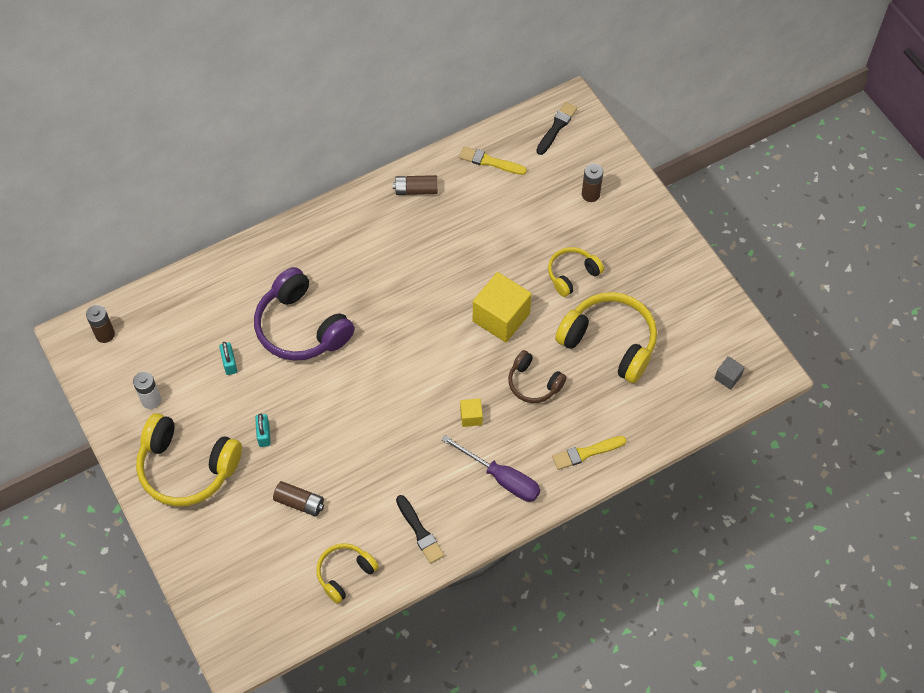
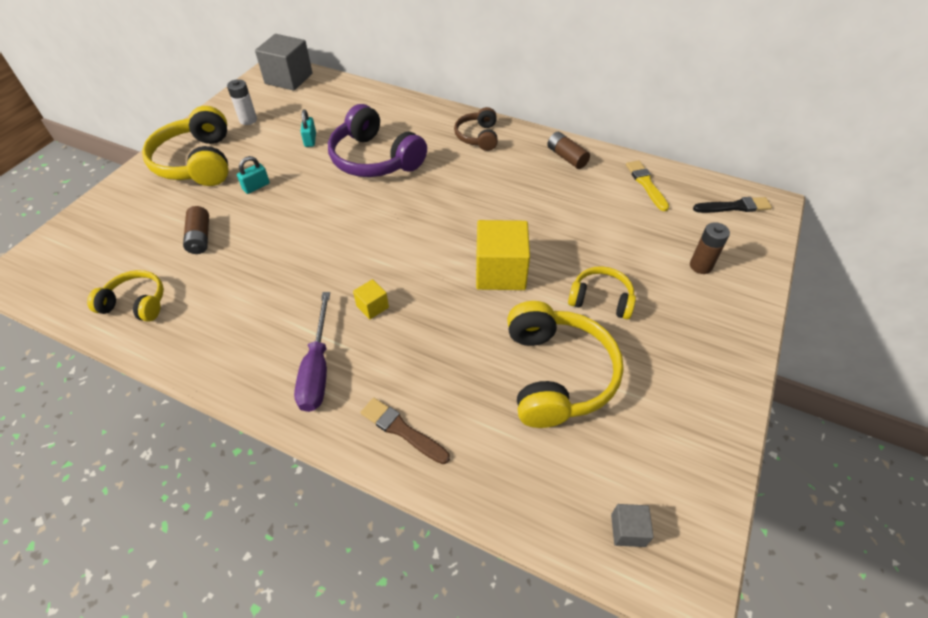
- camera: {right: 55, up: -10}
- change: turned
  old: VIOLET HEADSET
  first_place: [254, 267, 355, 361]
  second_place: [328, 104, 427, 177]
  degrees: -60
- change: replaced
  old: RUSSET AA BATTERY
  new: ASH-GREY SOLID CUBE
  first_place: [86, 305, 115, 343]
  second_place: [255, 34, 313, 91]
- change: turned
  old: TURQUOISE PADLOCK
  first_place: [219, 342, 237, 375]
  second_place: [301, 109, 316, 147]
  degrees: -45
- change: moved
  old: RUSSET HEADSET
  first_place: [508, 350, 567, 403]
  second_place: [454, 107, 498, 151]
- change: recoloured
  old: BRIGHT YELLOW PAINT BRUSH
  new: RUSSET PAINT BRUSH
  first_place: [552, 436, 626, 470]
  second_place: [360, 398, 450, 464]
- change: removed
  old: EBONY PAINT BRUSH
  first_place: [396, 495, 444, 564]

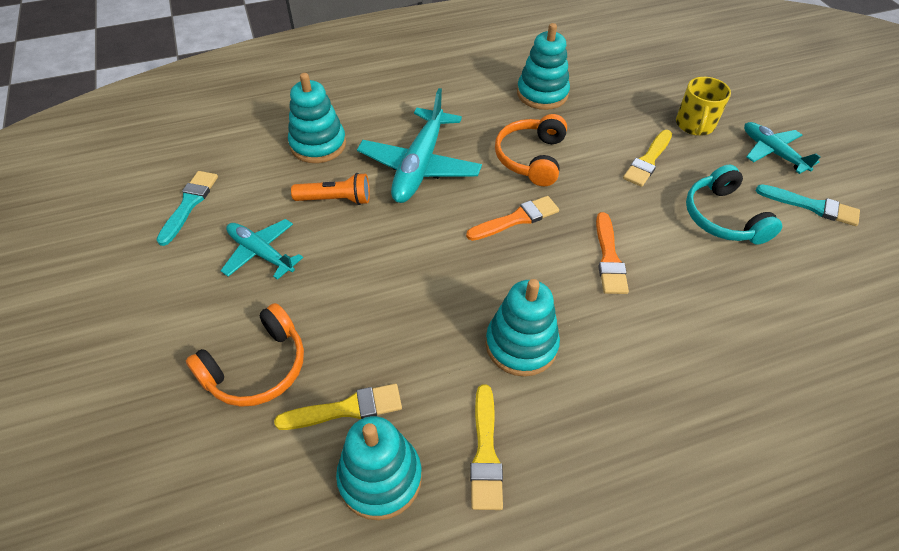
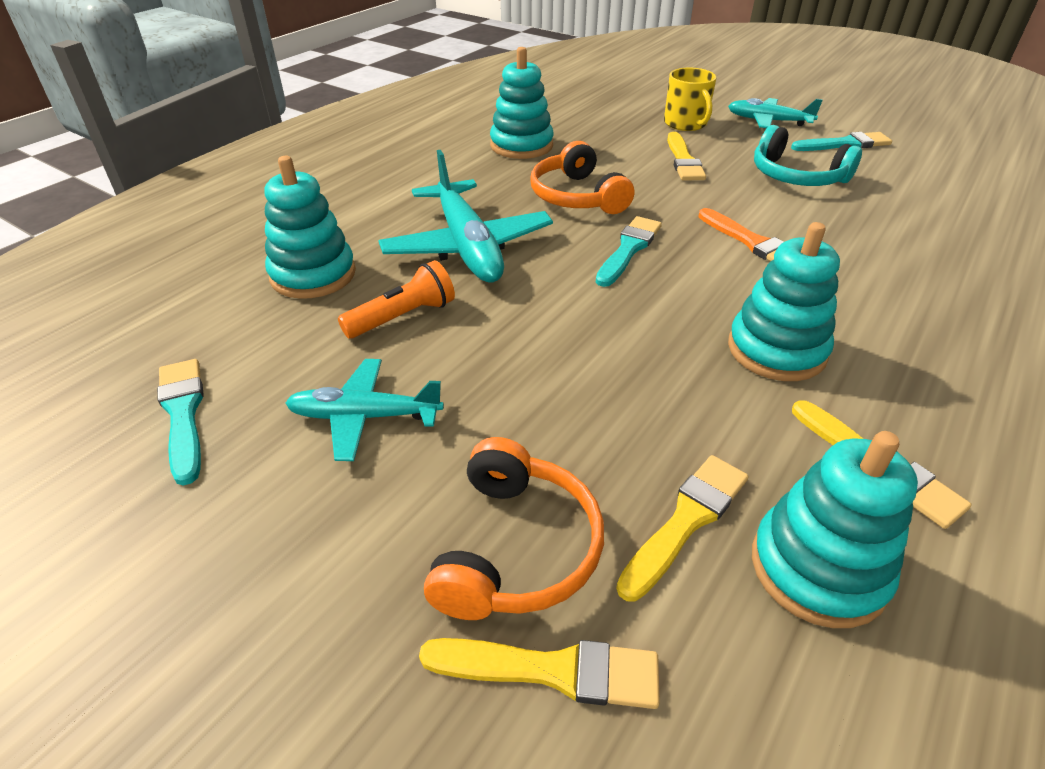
- camera: {right: -35, up: -10}
- change: recoloured
  old: ORANGE-COLOURED PAINT BRUSH
  new: TURQUOISE PAINT BRUSH
  first_place: [466, 196, 559, 241]
  second_place: [596, 216, 662, 287]
- change: added
  new: BRIGHT YELLOW PAINT BRUSH
  second_place: [419, 638, 660, 709]

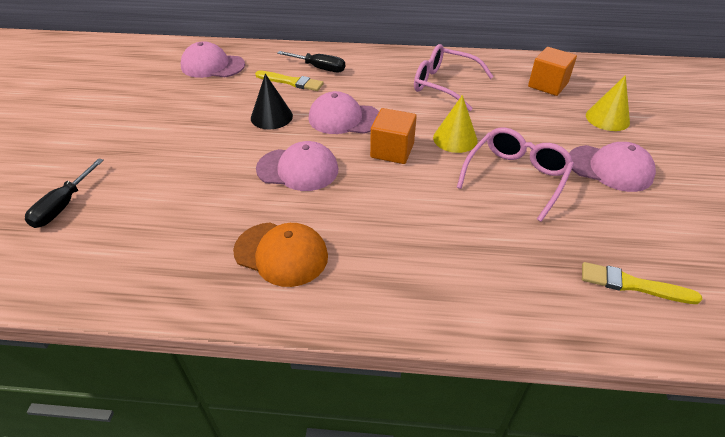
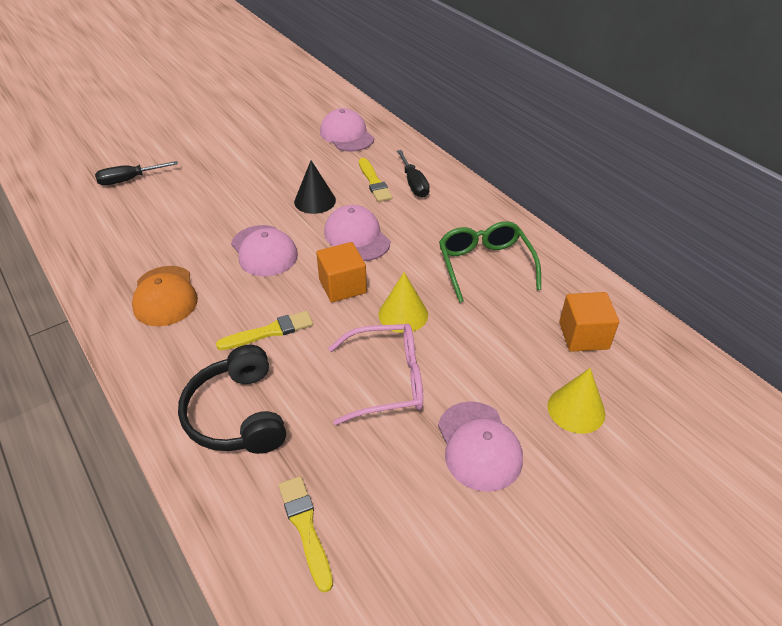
- camera: {right: 50, up: 0}
- change: recoloured
  old: PINK EYEGLASSES
  new: GREEN EYEGLASSES
  first_place: [414, 44, 494, 111]
  second_place: [439, 221, 541, 303]
- change: added
  new: BRIGHT YELLOW PAINT BRUSH
  second_place: [216, 311, 313, 350]
- change: added
  new: EBONY HEADSET
  second_place: [178, 345, 286, 454]

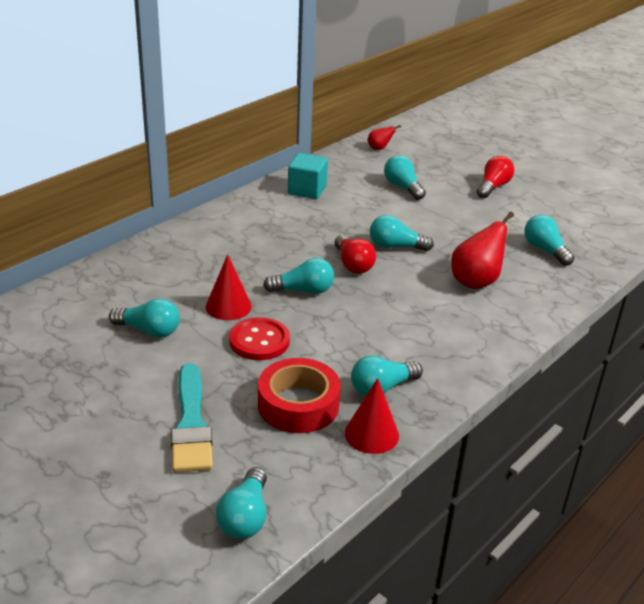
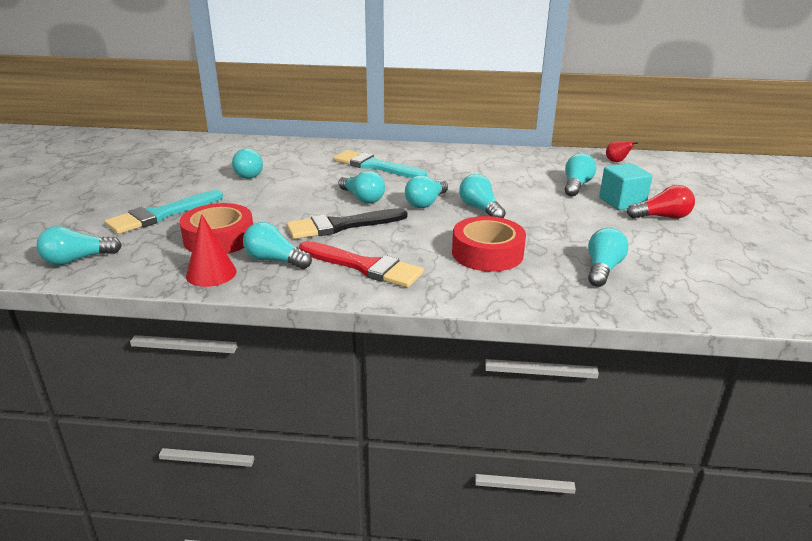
- camera: {right: 55, up: -5}
- change: moved
  old: TURQUOISE SOLID CUBE
  first_place: [288, 153, 328, 199]
  second_place: [599, 163, 652, 210]
- change: replaced
  old: RED PEAR FRUIT
  new: RED STICKY TAPE
  first_place: [451, 212, 514, 289]
  second_place: [452, 216, 526, 272]
- change: recoloured
  old: RED LIGHTBULB
  new: TURQUOISE LIGHTBULB
  first_place: [334, 235, 376, 274]
  second_place: [405, 175, 448, 208]
- change: removed
  old: RED CONE SHAPE
  first_place: [206, 254, 252, 320]
- change: removed
  old: RED SEWING BUTTON
  first_place: [229, 317, 290, 360]
- change: added
  new: TURQUOISE PAINT BRUSH
  second_place: [334, 150, 427, 178]
- change: added
  new: EBONY PAINT BRUSH
  second_place: [286, 208, 408, 239]
- change: added
  new: RED PAINT BRUSH
  second_place: [299, 241, 424, 288]

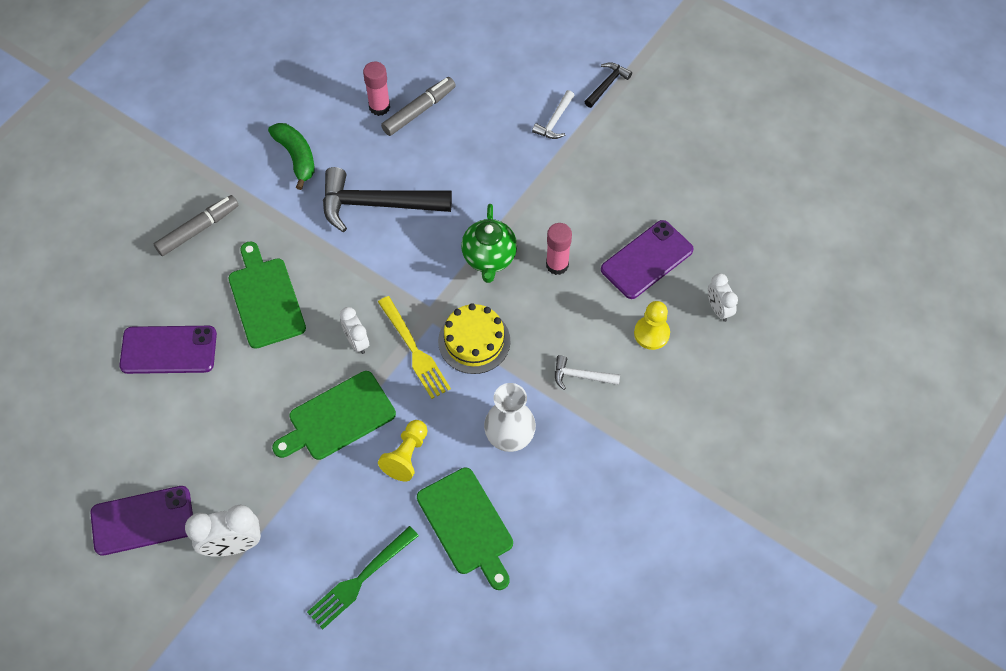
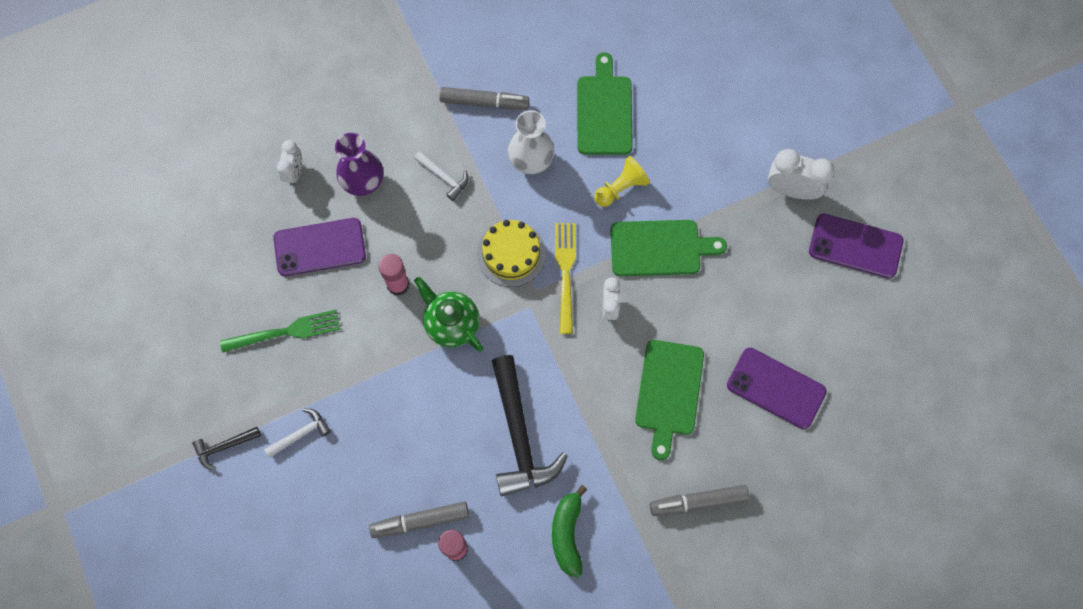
- camera: {right: -150, up: 10}
- change: turned
  old: EBONY CARPENTER'S HAMMER
  first_place: [323, 167, 452, 232]
  second_place: [492, 355, 568, 496]
  degrees: 45
- change: turned
  old: GREEN CHINA TEAPOT
  first_place: [461, 204, 517, 283]
  second_place: [414, 277, 483, 352]
  degrees: -75
- change: replaced
  old: BRIGHT YELLOW CHESS PAWN
  new: VIOLET TALL VASE
  first_place: [634, 301, 670, 350]
  second_place: [335, 133, 383, 196]
- change: moved
  old: GREEN FORK
  first_place: [307, 526, 419, 629]
  second_place: [220, 310, 340, 353]
- change: added
  new: ASH-GREY FELT PEN
  second_place: [439, 87, 529, 110]

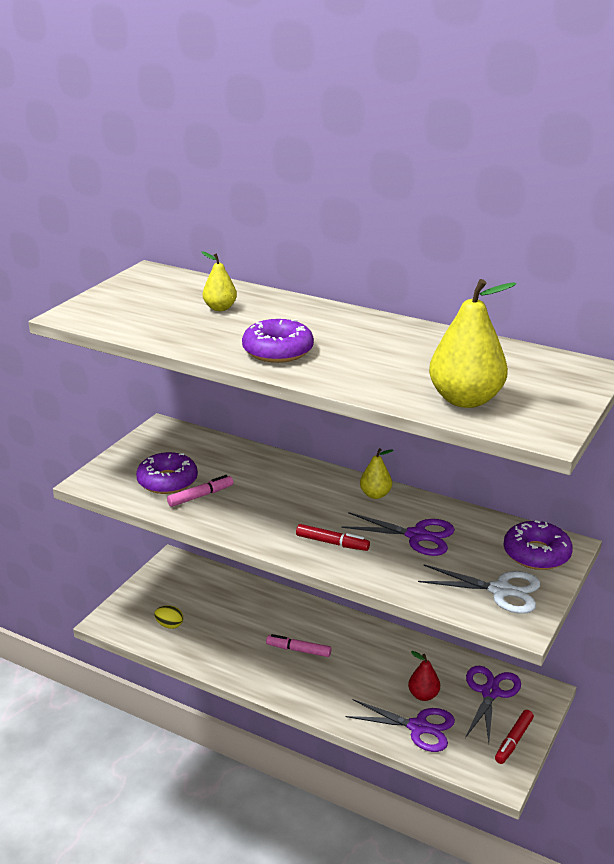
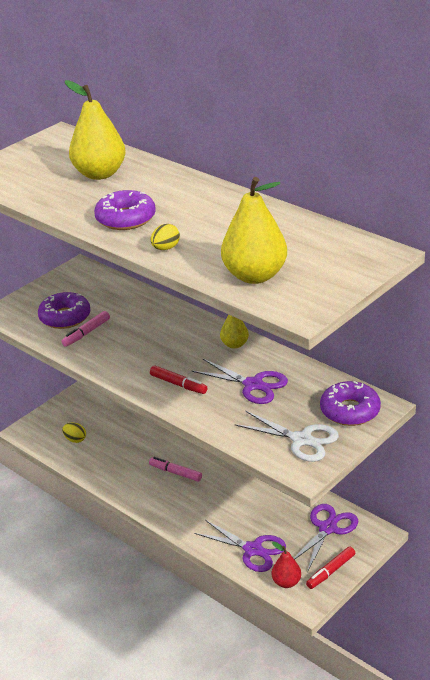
- camera: {right: 15, up: 5}
- change: resized
  old: BRIGHT YELLOW PEAR FRUIT
  first_place: [202, 252, 237, 311]
  second_place: [65, 80, 126, 180]
  factor: 1.89
- change: turned
  old: PINK FELT PEN
  first_place: [167, 475, 234, 507]
  second_place: [61, 311, 110, 347]
  degrees: 150
- change: moved
  old: RED PEAR FRUIT
  first_place: [408, 651, 440, 701]
  second_place: [272, 541, 301, 588]
- change: added
  new: BRIGHT YELLOW EGG
  second_place: [151, 224, 180, 250]

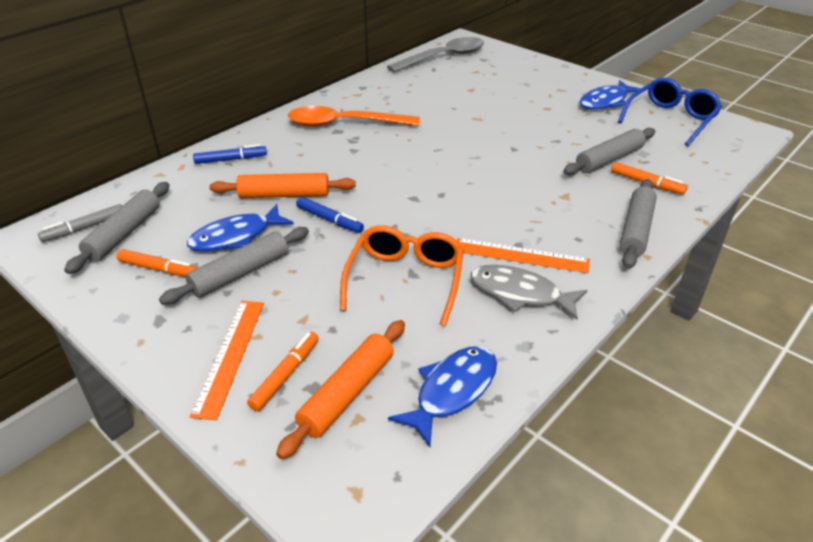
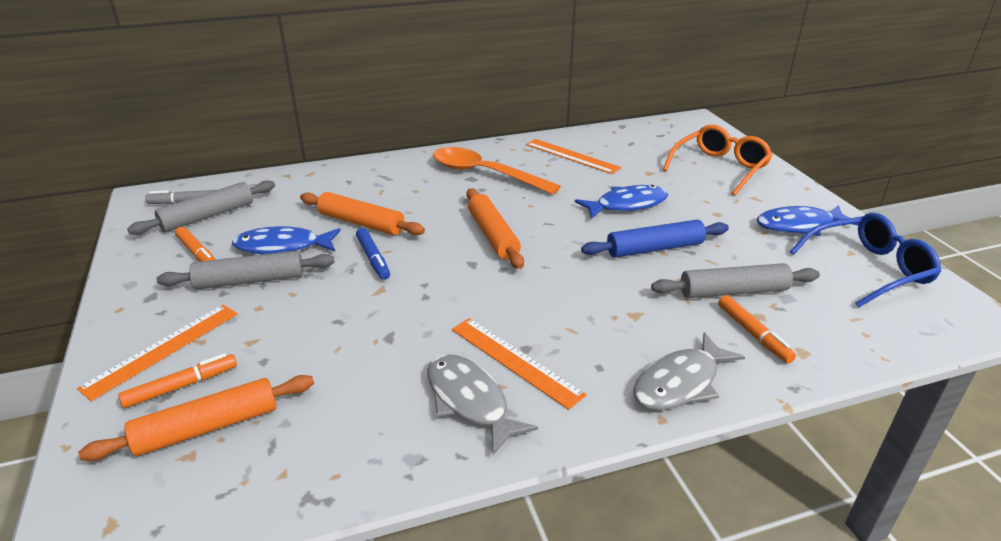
- camera: {right: 30, up: -5}
- change: removed
  old: ASH-GREY TEASPOON
  first_place: [387, 37, 484, 72]
- change: removed
  old: ROYAL BLUE FELT PEN
  first_place: [193, 144, 267, 164]
- change: replaced
  old: ASH-GREY PASTRY ROLLER
  new: ASH-GREY FISH
  first_place: [619, 179, 657, 269]
  second_place: [633, 332, 745, 410]
- change: moved
  old: ORANGE-COLOURED EYEGLASSES
  first_place: [340, 225, 464, 326]
  second_place: [663, 124, 773, 196]
- change: moved
  old: ROYAL BLUE FISH
  first_place: [388, 346, 497, 447]
  second_place: [575, 185, 668, 219]
- change: added
  new: ORANGE-COLOURED STRAIGHTEDGE
  second_place: [526, 139, 621, 174]
- change: added
  new: ORANGE-COLOURED PASTRY ROLLER
  second_place: [466, 188, 524, 269]
- change: added
  new: ROYAL BLUE PASTRY ROLLER
  second_place: [581, 220, 729, 258]

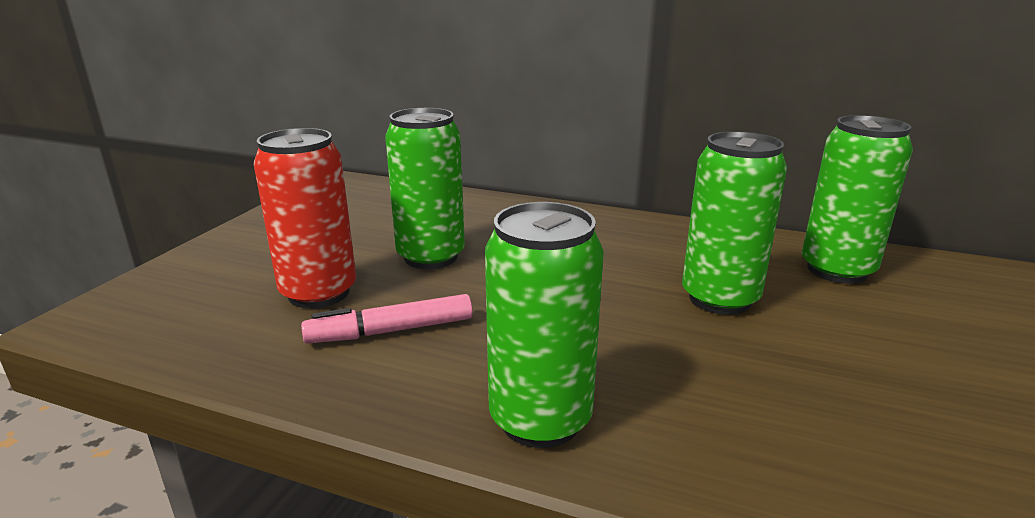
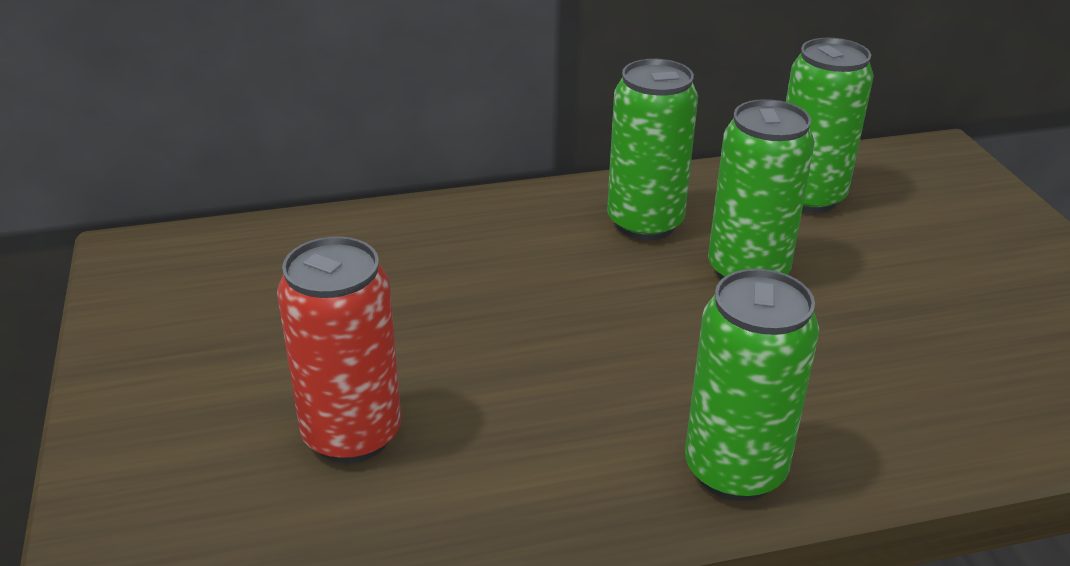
- camera: {right: -35, up: 10}
- change: moved
  old: GREEN CAN
  first_place: [385, 108, 465, 269]
  second_place: [607, 59, 698, 240]
- change: removed
  old: PINK FELT PEN
  first_place: [301, 294, 473, 344]

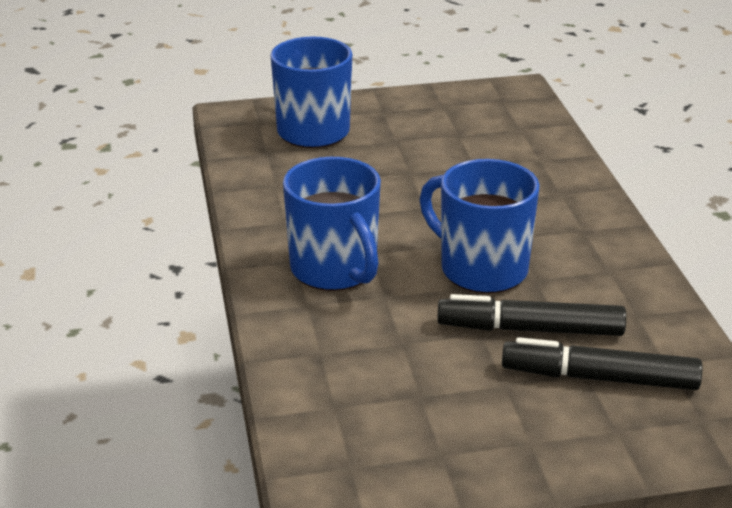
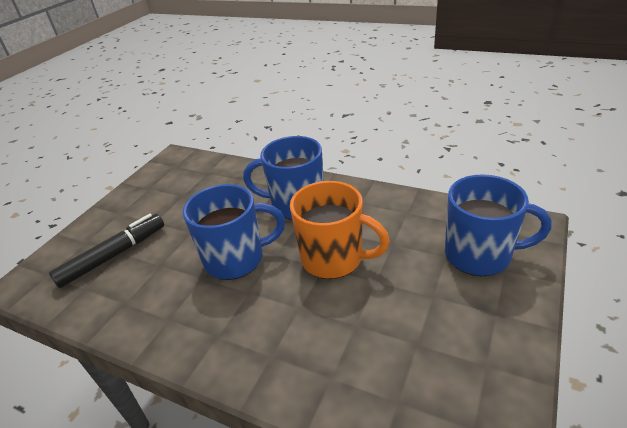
- camera: {right: 130, up: 5}
- change: removed
  old: EBONY FELT PEN
  first_place: [437, 294, 626, 336]
- change: added
  new: ORANGE-COLOURED COFFEE MUG
  second_place: [290, 181, 390, 279]

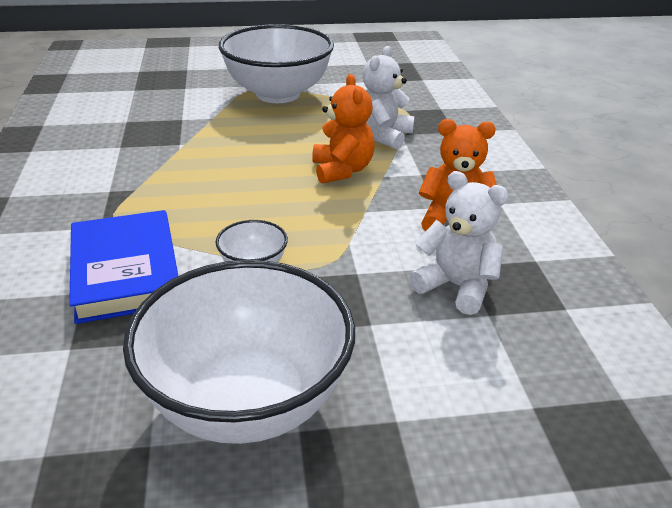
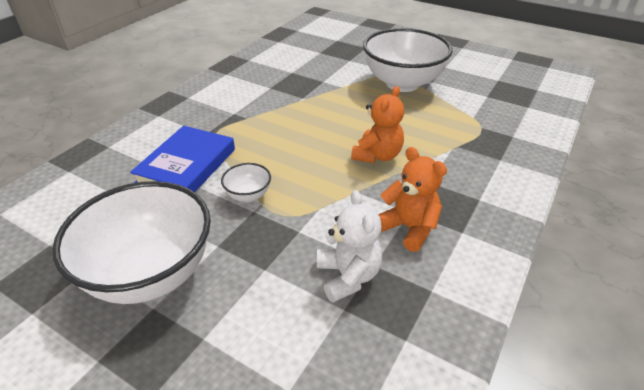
- camera: {right: 40, up: 5}
- change: removed
  old: WHITE TEDDY BEAR
  first_place: [362, 46, 415, 149]

